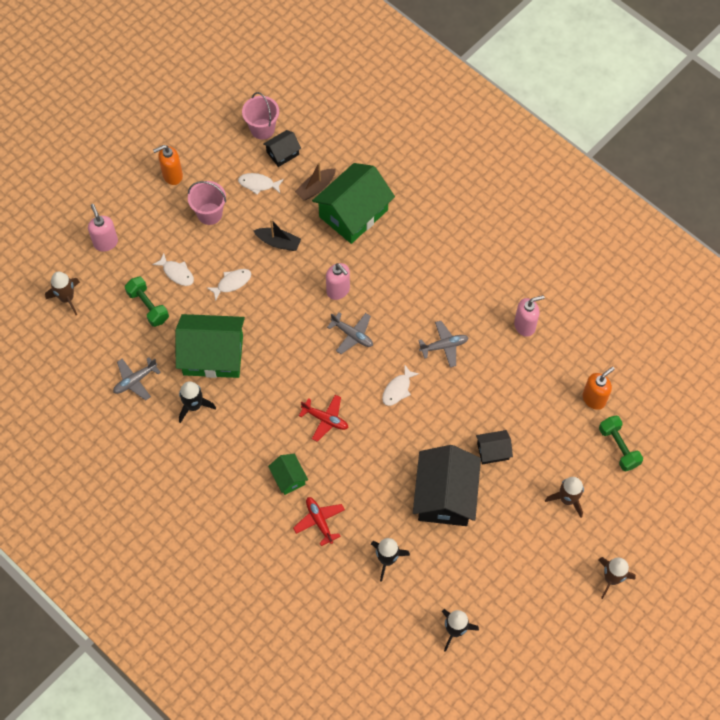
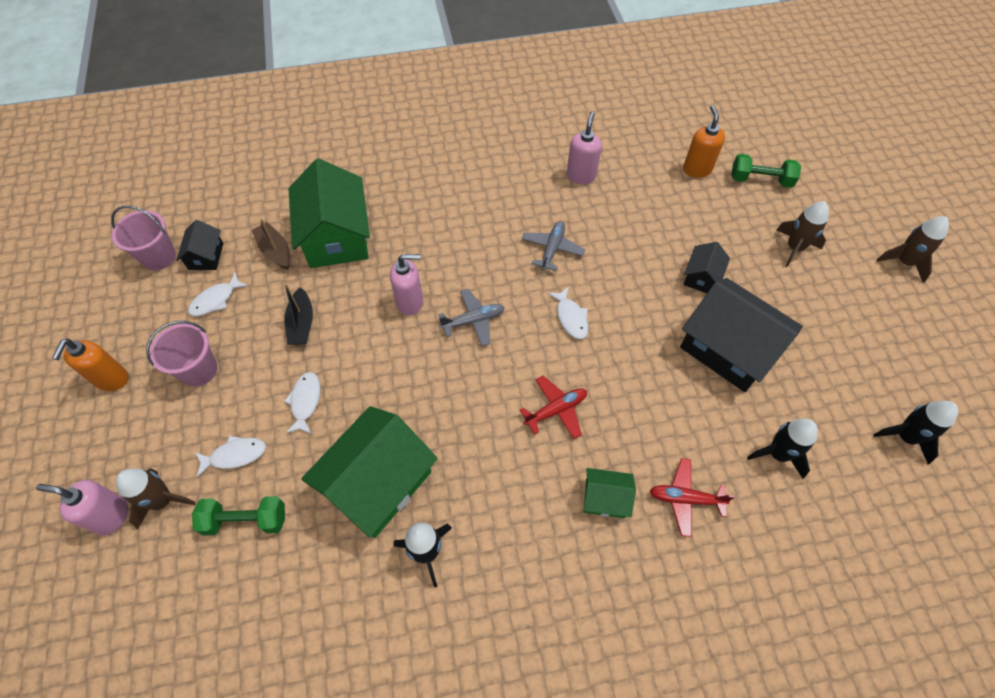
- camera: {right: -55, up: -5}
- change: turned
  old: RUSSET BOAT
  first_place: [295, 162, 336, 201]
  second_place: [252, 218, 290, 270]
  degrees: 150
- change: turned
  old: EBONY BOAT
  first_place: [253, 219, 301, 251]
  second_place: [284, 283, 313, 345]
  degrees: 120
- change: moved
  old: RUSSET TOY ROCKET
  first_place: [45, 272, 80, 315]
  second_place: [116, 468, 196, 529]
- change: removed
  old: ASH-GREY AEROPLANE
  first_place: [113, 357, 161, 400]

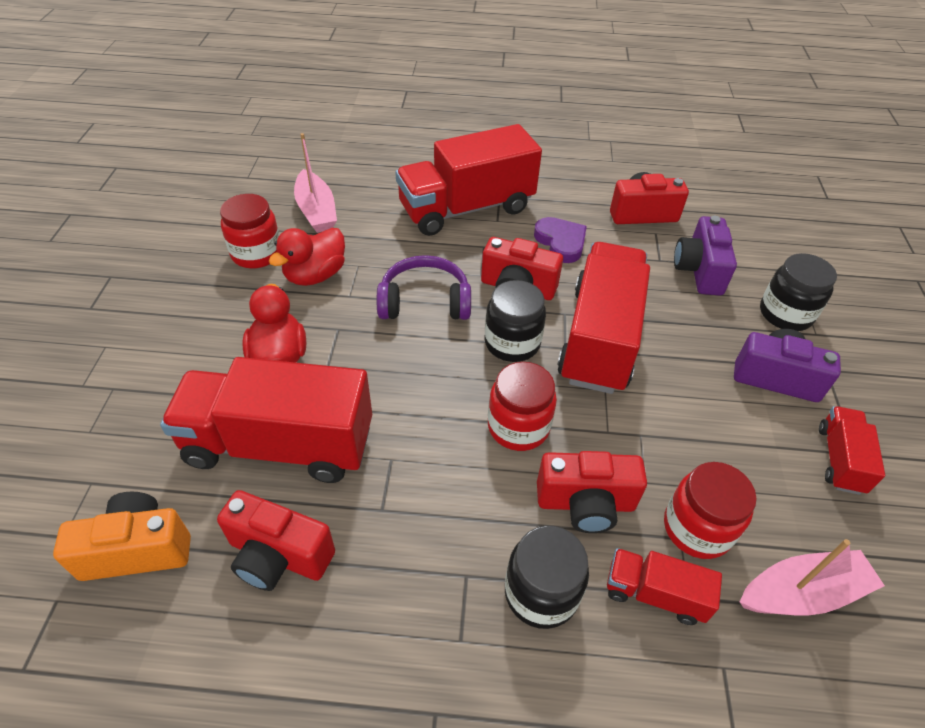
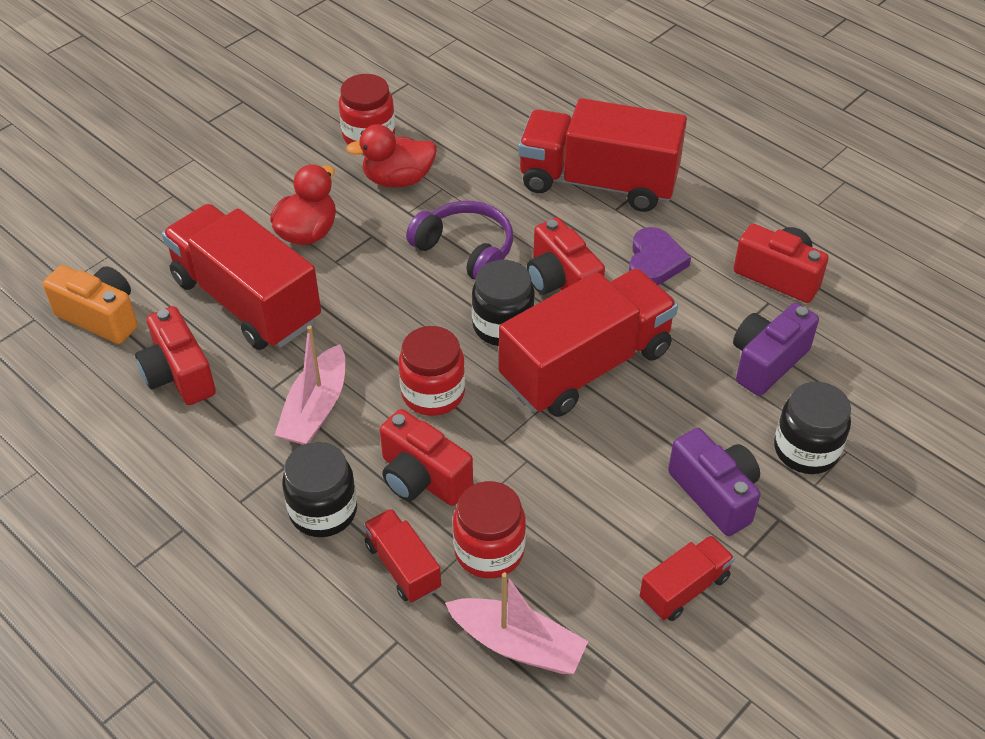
- camera: {right: 40, up: 0}
- change: moved
  old: PINK BOAT
  first_place: [294, 133, 337, 233]
  second_place: [275, 325, 345, 445]

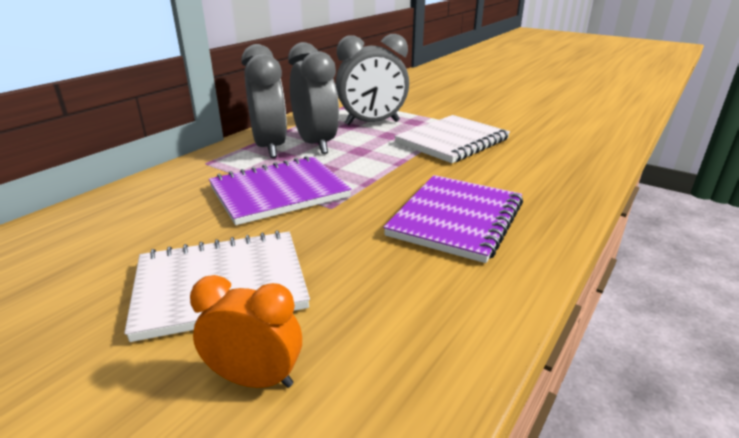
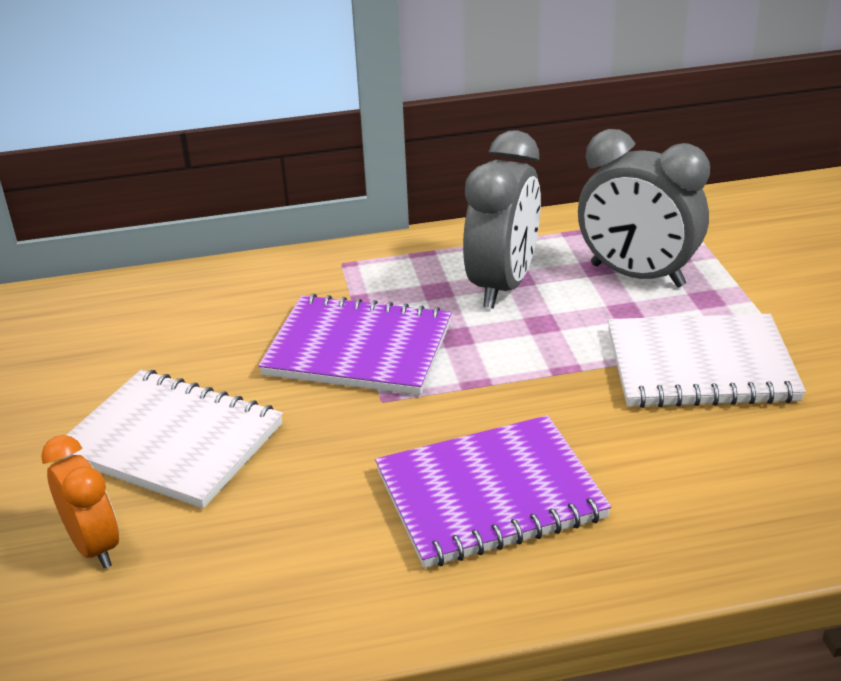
- camera: {right: 45, up: 5}
- change: removed
  old: ASH-GREY BEDSIDE CLOCK
  first_place: [241, 44, 287, 158]

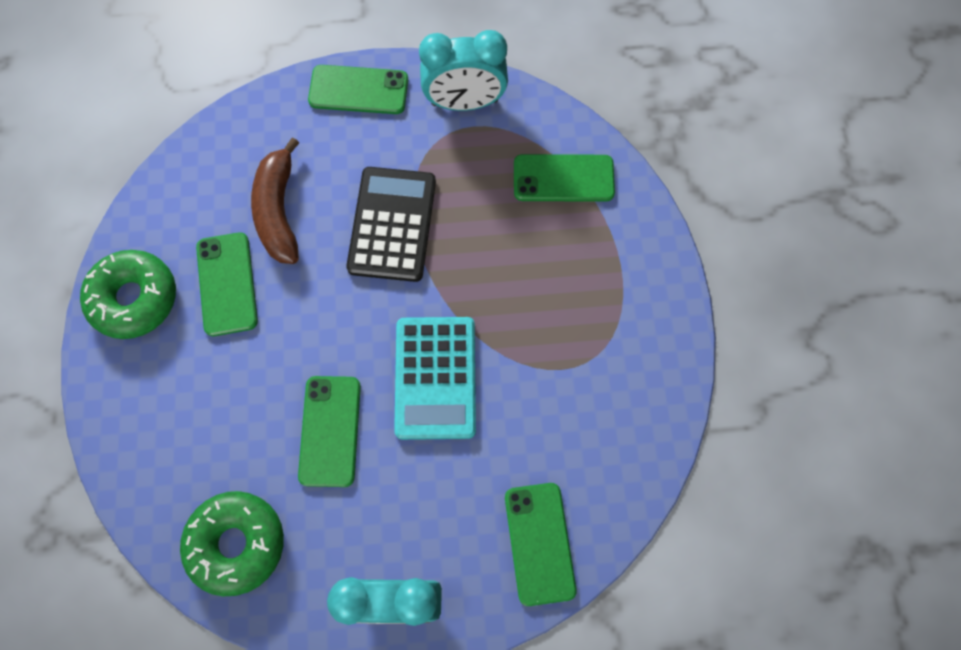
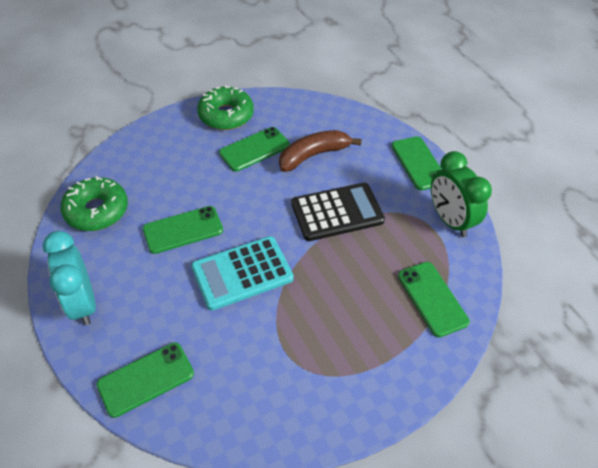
- camera: {right: 65, up: -20}
- change: recoloured
  old: TURQUOISE BEDSIDE CLOCK
  new: GREEN BEDSIDE CLOCK
  first_place: [419, 30, 508, 111]
  second_place: [431, 151, 492, 237]

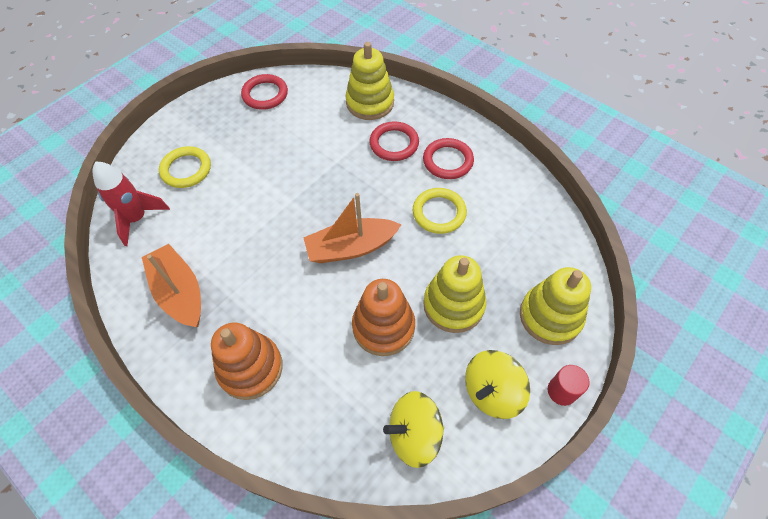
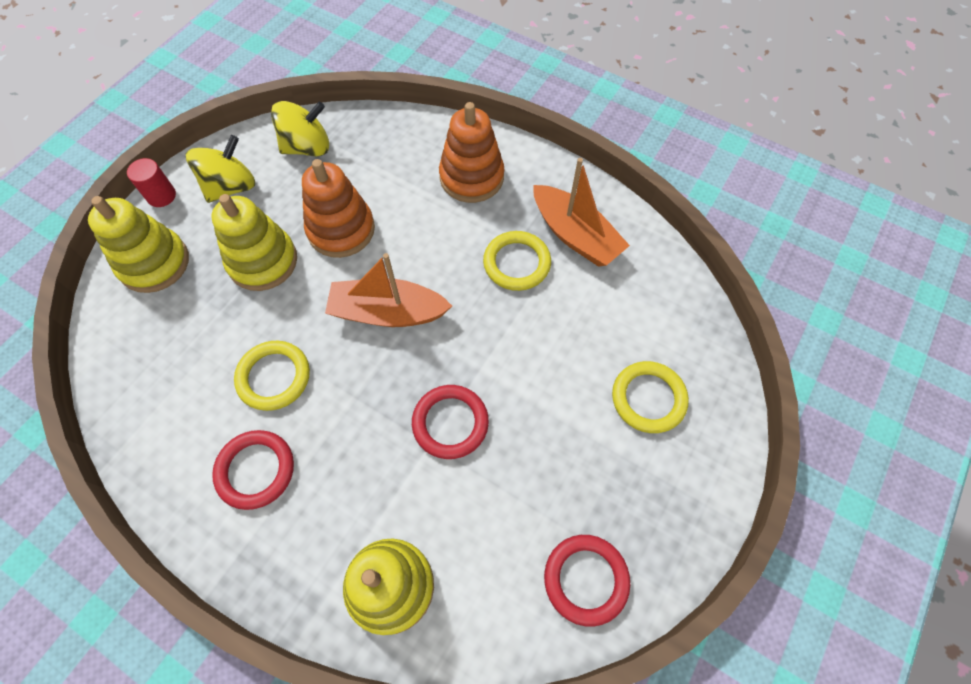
- camera: {right: 170, up: 5}
- change: moved
  old: RED RING
  first_place: [369, 121, 419, 161]
  second_place: [412, 385, 489, 459]
- change: removed
  old: RED TOY ROCKET
  first_place: [92, 161, 170, 246]
- change: turned
  old: ORANGE-COLOURED BOAT
  first_place: [303, 193, 402, 263]
  second_place: [325, 253, 452, 327]
  degrees: -150
- change: added
  new: BRIGHT YELLOW RING
  second_place: [483, 231, 551, 291]

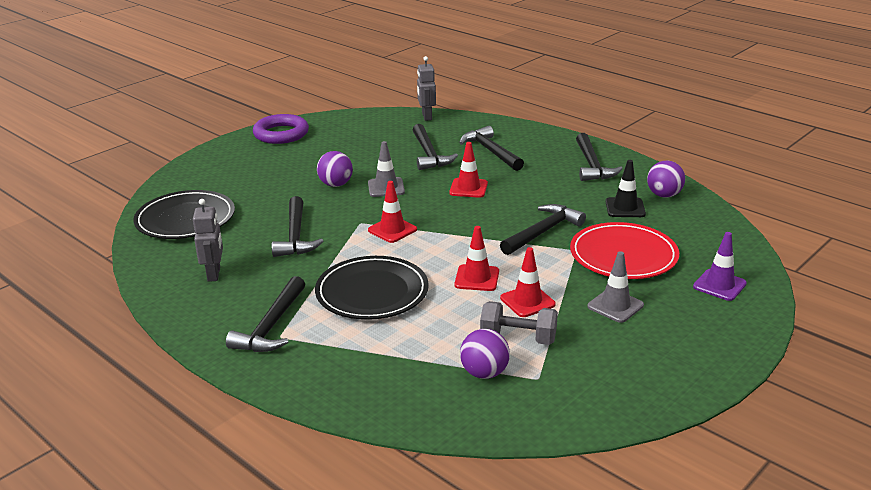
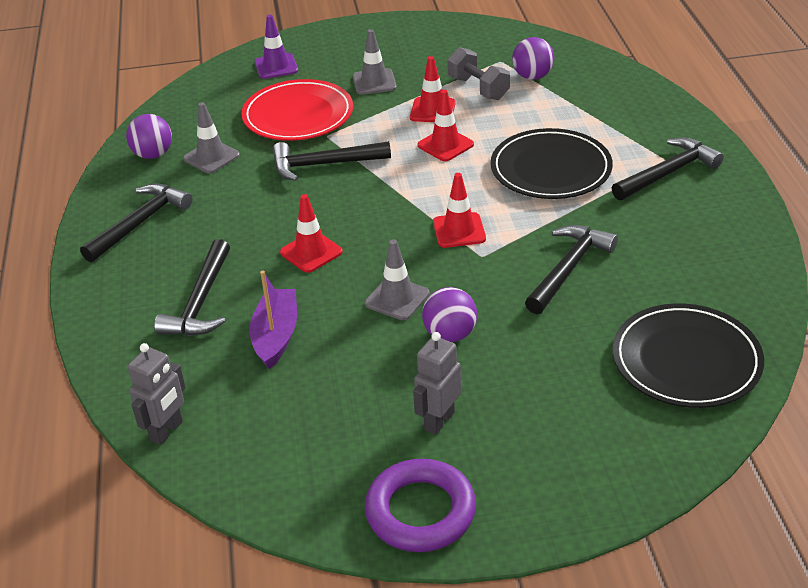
- camera: {right: -140, up: 10}
- change: replaced
  old: EBONY CARPENTER'S HAMMER
  new: VIOLET BOAT
  first_place: [413, 124, 458, 170]
  second_place: [249, 271, 297, 369]
- change: recoloured
  old: EBONY SAFETY CONE
  new: ASH-GREY SAFETY CONE
  first_place: [606, 160, 646, 217]
  second_place: [183, 102, 240, 174]
- change: moved
  old: ASH-GREY TOY ROBOT
  first_place: [193, 199, 223, 282]
  second_place: [413, 332, 461, 435]

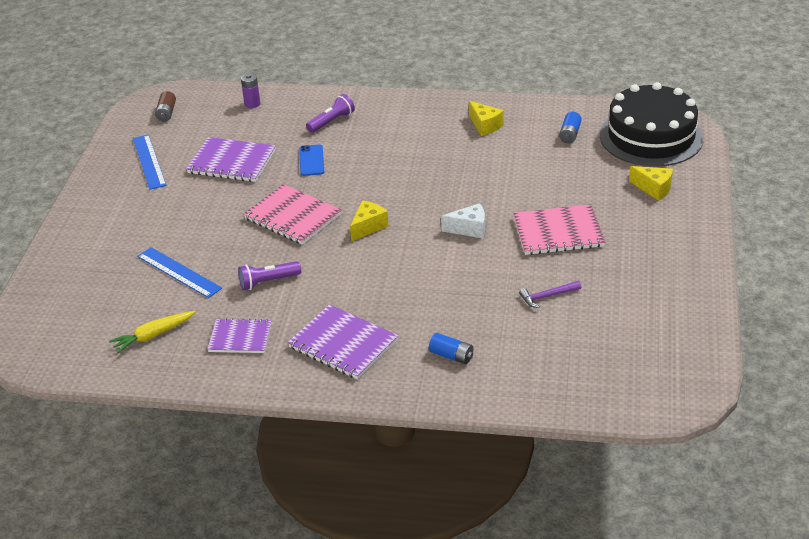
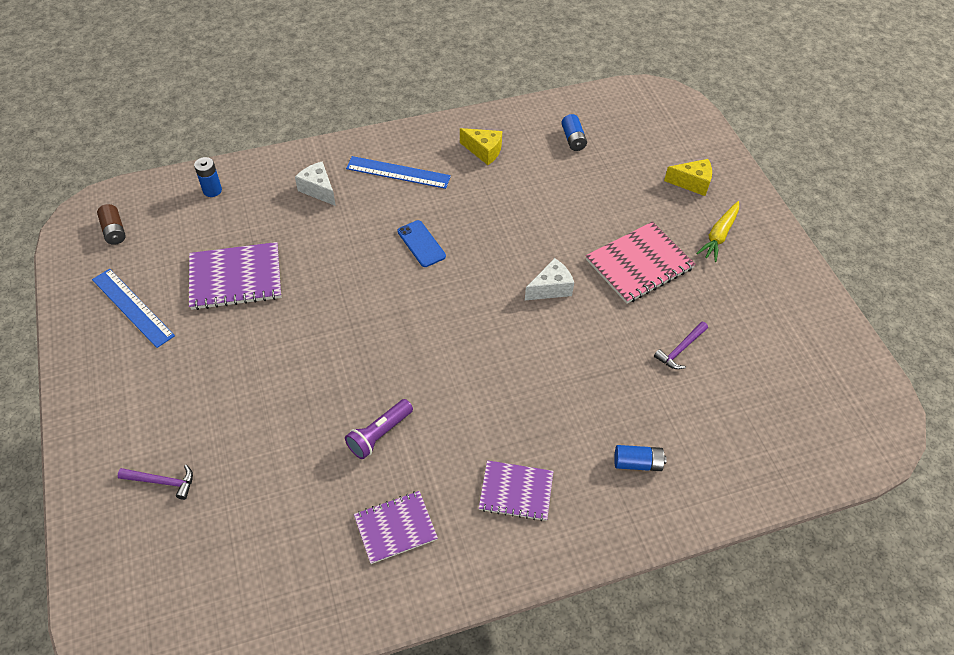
- camera: {right: -30, up: 15}
- change: recoloured
  old: VIOLET AA BATTERY
  new: ROYAL BLUE AA BATTERY
  first_place: [241, 73, 260, 108]
  second_place: [194, 157, 222, 197]
- change: removed
  old: EBONY CAKE
  first_place: [600, 82, 704, 167]
- change: replaced
  old: VIOLET TORCH
  new: WHITE PIECE OF CHEESE
  first_place: [306, 94, 355, 133]
  second_place: [295, 161, 336, 206]
- change: moved
  old: ROYAL BLUE MOBILE PHONE
  first_place: [299, 144, 324, 176]
  second_place: [397, 220, 446, 267]
- change: removed
  old: PINK NOTEBOOK
  first_place: [243, 184, 342, 245]
- change: removed
  old: BRIGHT YELLOW PIECE OF CHEESE
  first_place: [350, 200, 389, 242]
- change: moved
  old: ROYAL BLUE STRAIGHTEDGE
  first_place: [137, 247, 222, 298]
  second_place: [346, 156, 451, 189]
- change: resized
  old: VIOLET NOTEBOOK
  first_place: [287, 304, 398, 380]
  second_place: [479, 460, 553, 521]
  factor: 0.66
- change: moved
  old: BRIGHT YELLOW TOY CARROT
  first_place: [109, 311, 195, 353]
  second_place: [696, 201, 739, 262]
- change: added
  new: VIOLET CARPENTER'S HAMMER
  second_place: [118, 465, 193, 500]

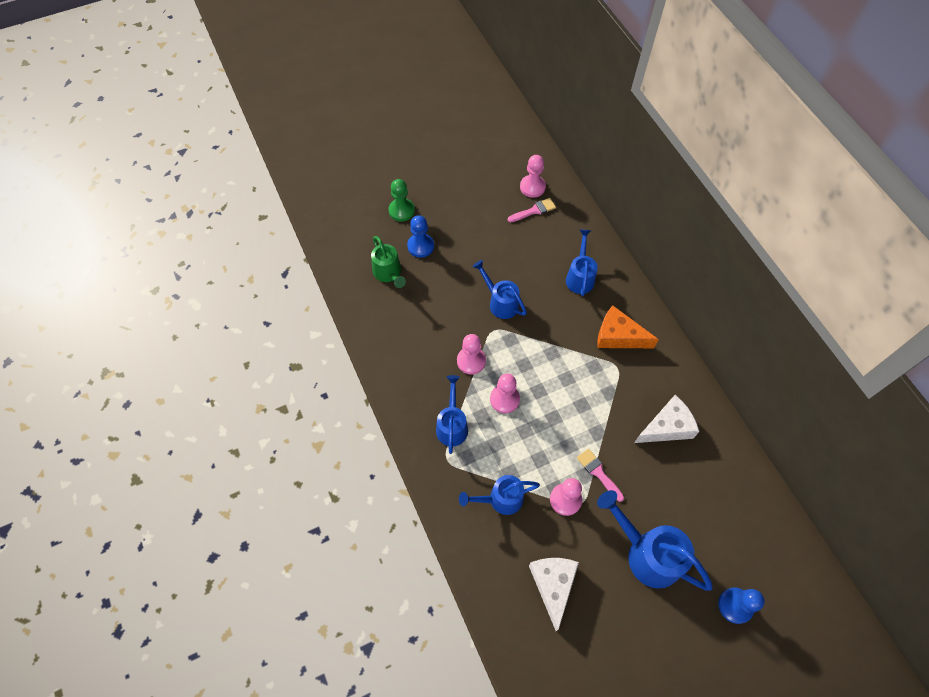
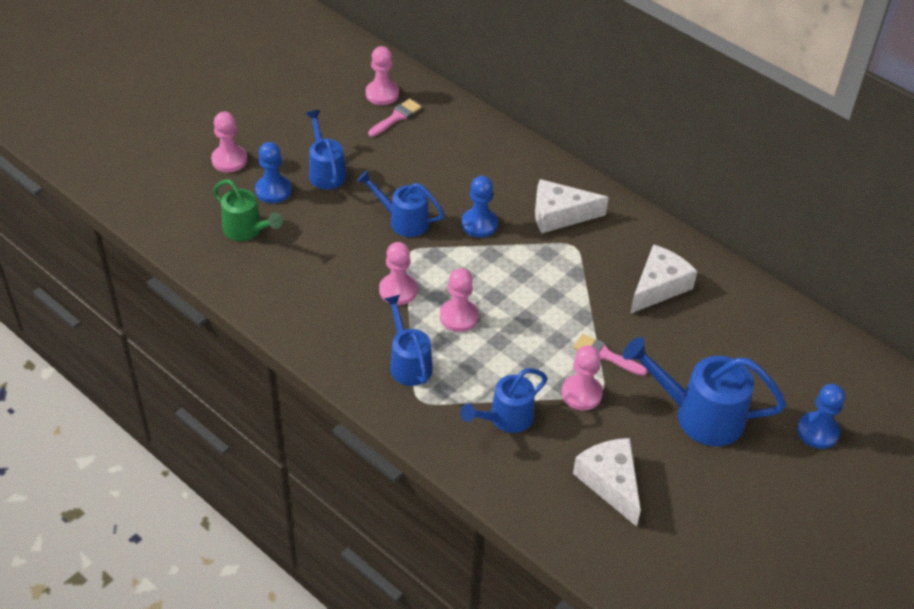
- camera: {right: -25, up: -15}
- change: recoloured
  old: GREEN CHESS PAWN
  new: PINK CHESS PAWN
  first_place: [389, 179, 415, 222]
  second_place: [211, 112, 247, 172]
- change: moved
  old: ROYAL BLUE SPRINKLING CAN
  first_place: [566, 230, 598, 296]
  second_place: [306, 110, 347, 190]
- change: recoloured
  old: ORANGE-COLOURED PIECE OF CHEESE
  new: WHITE PIECE OF CHEESE
  first_place: [597, 305, 659, 348]
  second_place: [535, 179, 609, 234]
- change: added
  new: ROYAL BLUE CHESS PAWN
  second_place: [461, 176, 498, 238]

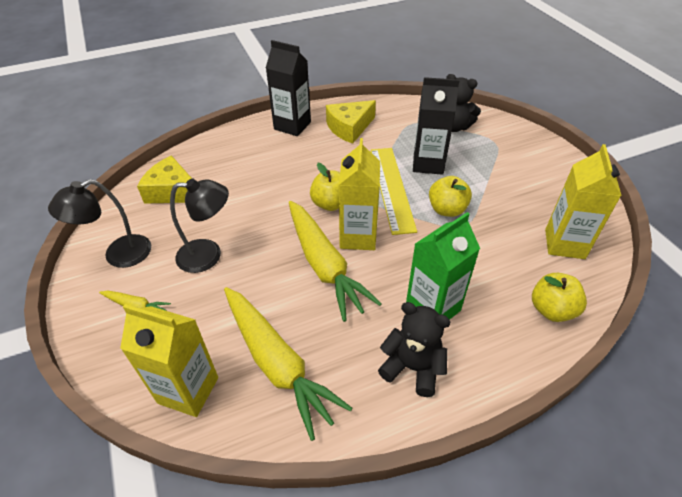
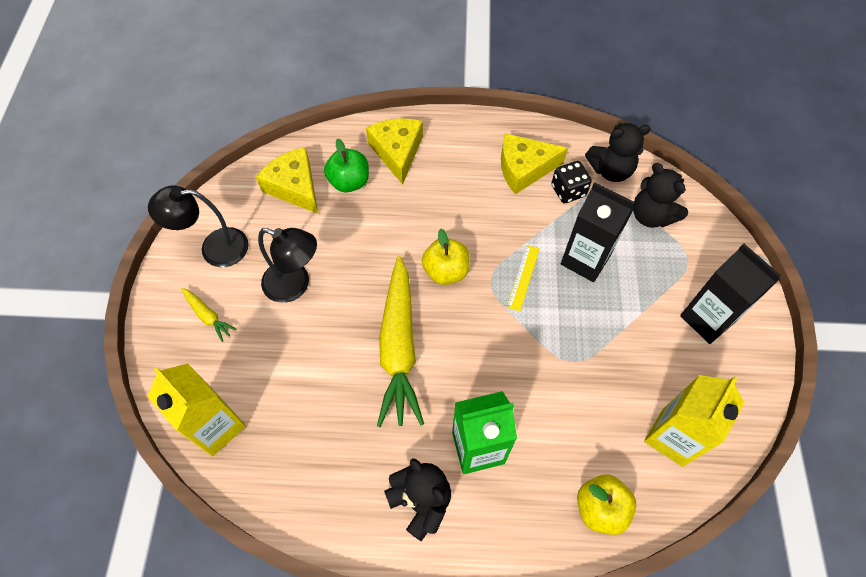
- camera: {right: 25, up: 15}
- change: moved
  old: EBONY MILK CARTON
  first_place: [266, 40, 311, 136]
  second_place: [680, 244, 781, 344]
- change: removed
  old: BRIGHT YELLOW MILK CARTON
  first_place: [339, 138, 380, 250]
- change: resized
  old: BRIGHT YELLOW STRAIGHTEDGE
  first_place: [371, 148, 417, 235]
  second_place: [507, 245, 540, 312]
  factor: 0.49
- change: removed
  old: BRIGHT YELLOW TOY APPLE
  first_place: [429, 176, 472, 217]
- change: removed
  old: BRIGHT YELLOW TOY CARROT
  first_place: [224, 287, 352, 441]
- change: added
  new: BRIGHT YELLOW PIECE OF CHEESE
  second_place: [366, 118, 423, 185]
- change: added
  new: EBONY TEDDY BEAR
  second_place: [585, 123, 651, 182]
- change: added
  new: GREEN TOY APPLE
  second_place: [324, 138, 369, 192]
- change: added
  new: EBONY GAME DIE
  second_place: [551, 161, 592, 203]

